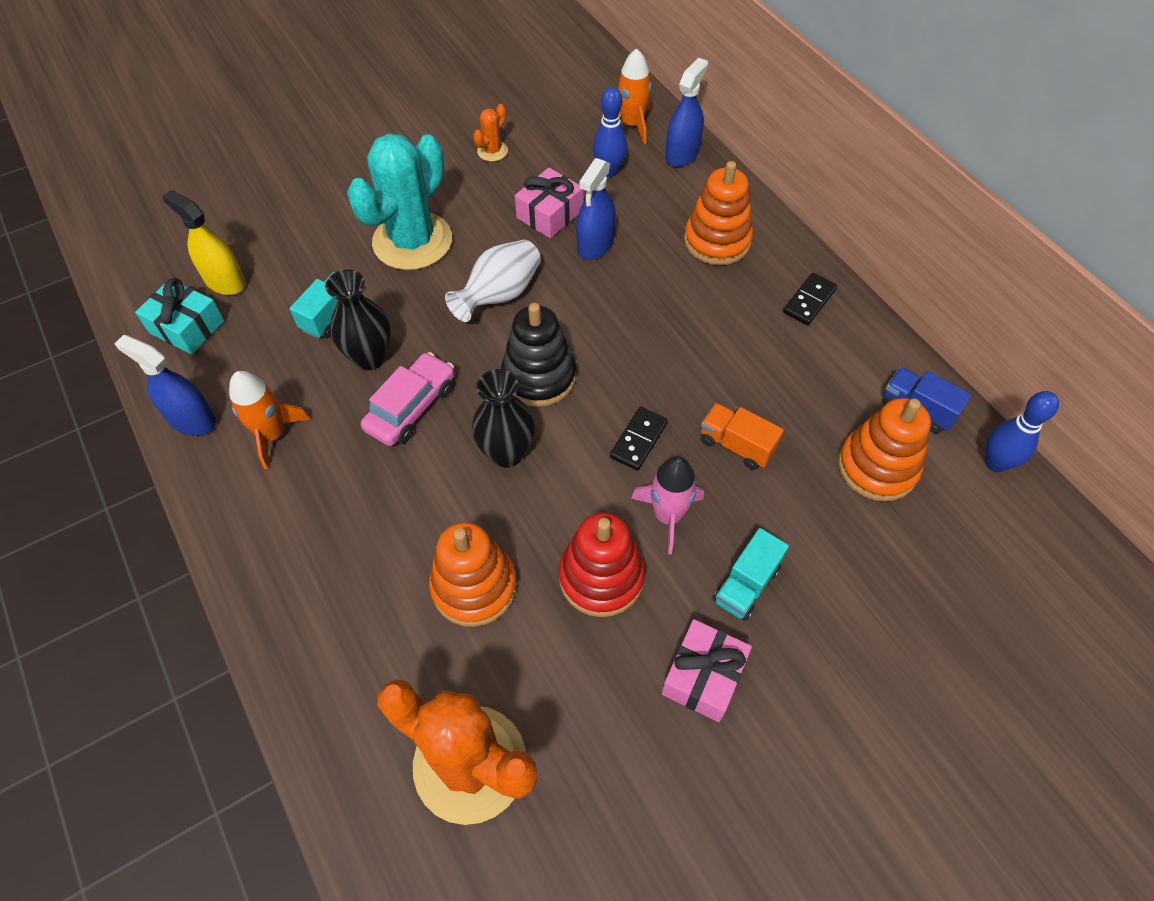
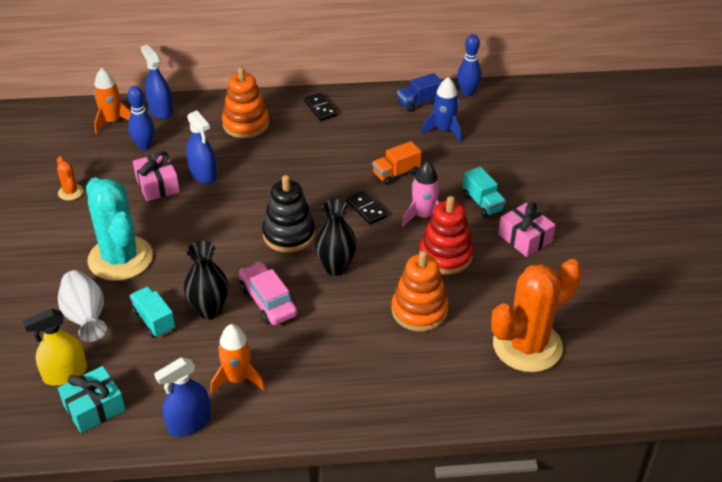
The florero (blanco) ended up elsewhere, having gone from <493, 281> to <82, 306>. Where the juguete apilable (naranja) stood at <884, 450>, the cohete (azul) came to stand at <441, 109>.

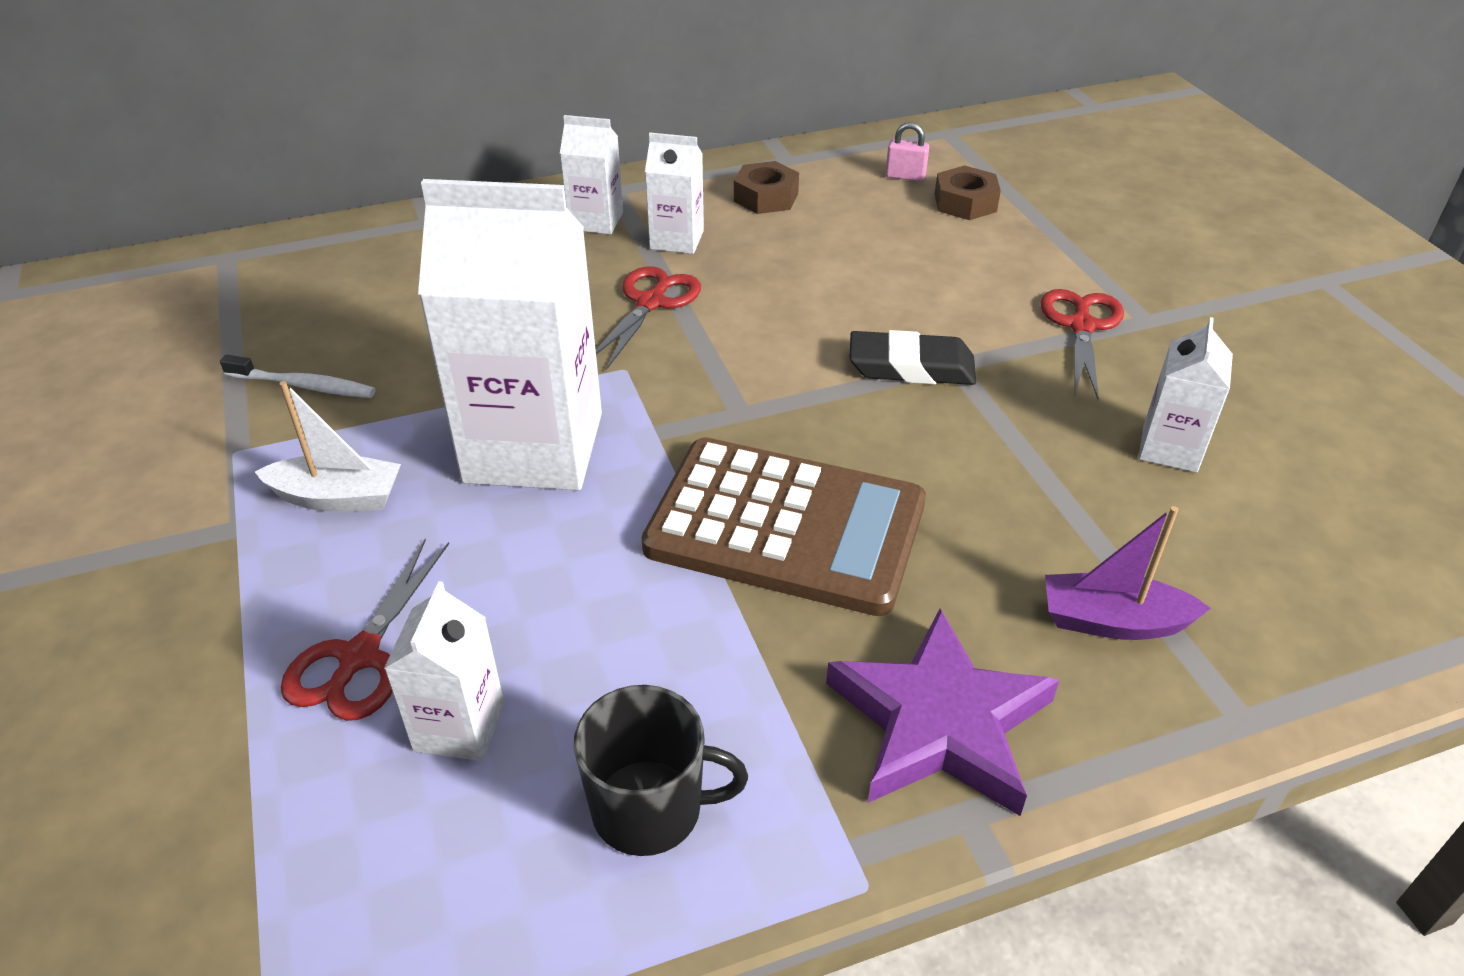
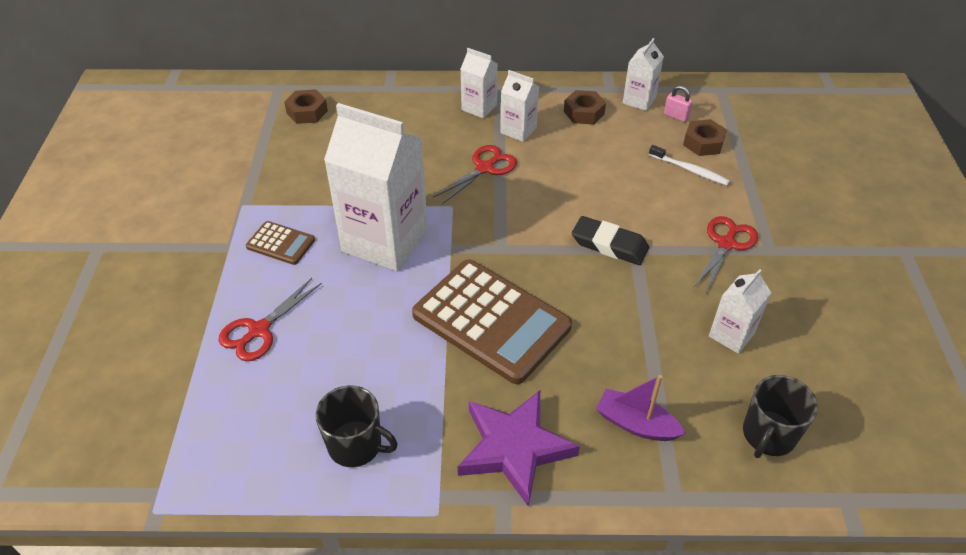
The cepillo de dientes (blanco) ended up elsewhere, having gone from <298, 376> to <689, 165>. Where the barco (blanco) stood at <328, 446>, the calculadora (marrón) came to stand at <280, 243>. The cartón de leche (blanco) ended up elsewhere, having gone from <444, 671> to <643, 74>. The second view gained the tuerca (marrón) at <306, 106>. The second view gained the taza (negro) at <780, 416>.

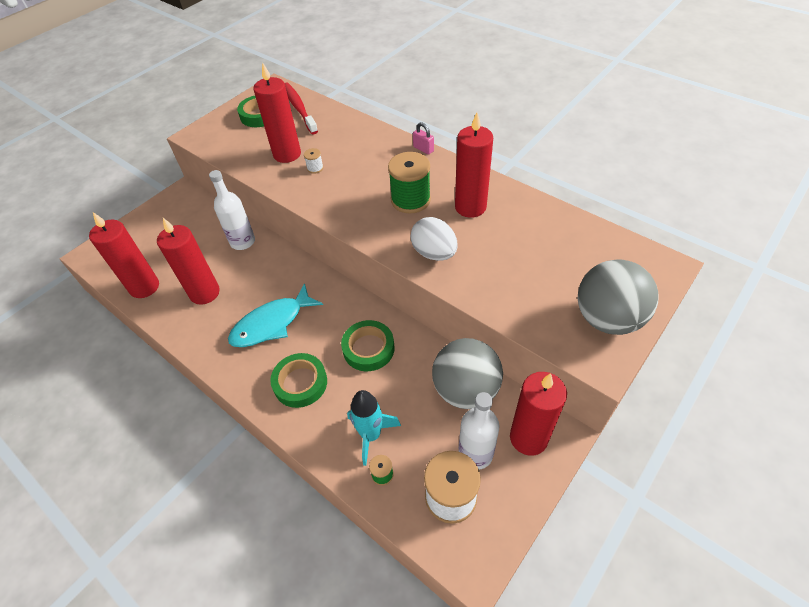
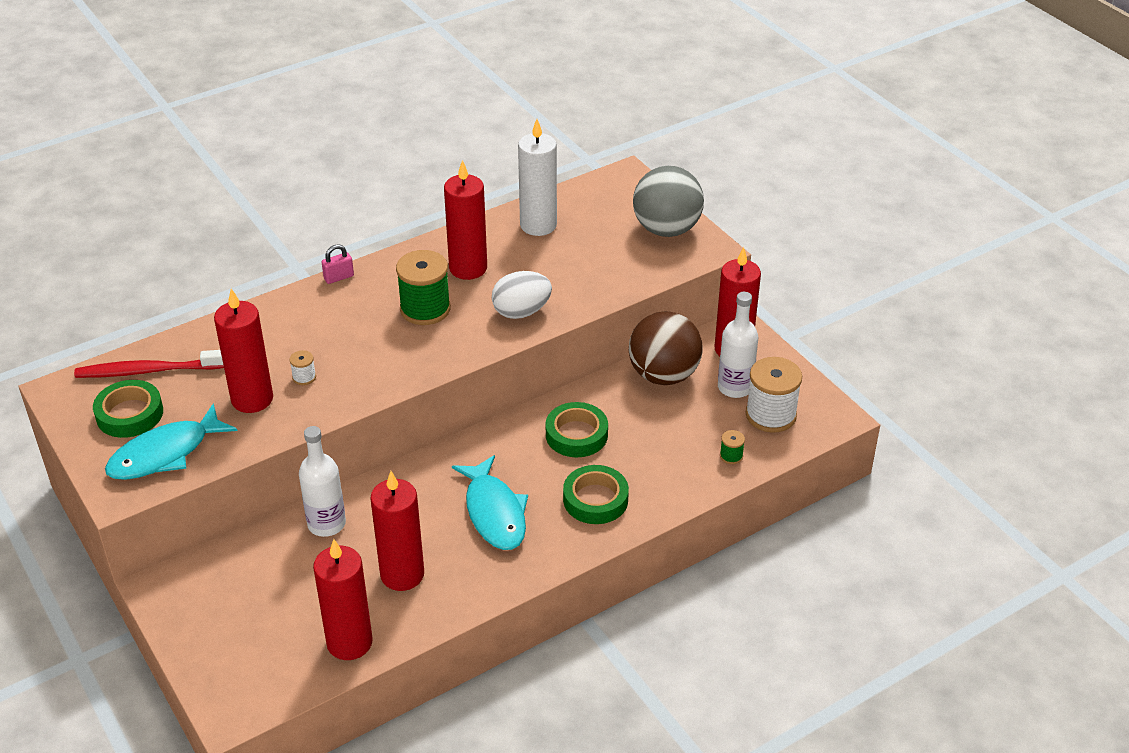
The second view lost the cohete (turquesa) at <374, 428>. What was the pelota (gris) at <467, 373> turned into the pelota (marrón) at <666, 348>. The second view gained the pez (turquesa) at <171, 441>. The second view gained the vela (blanco) at <537, 177>.

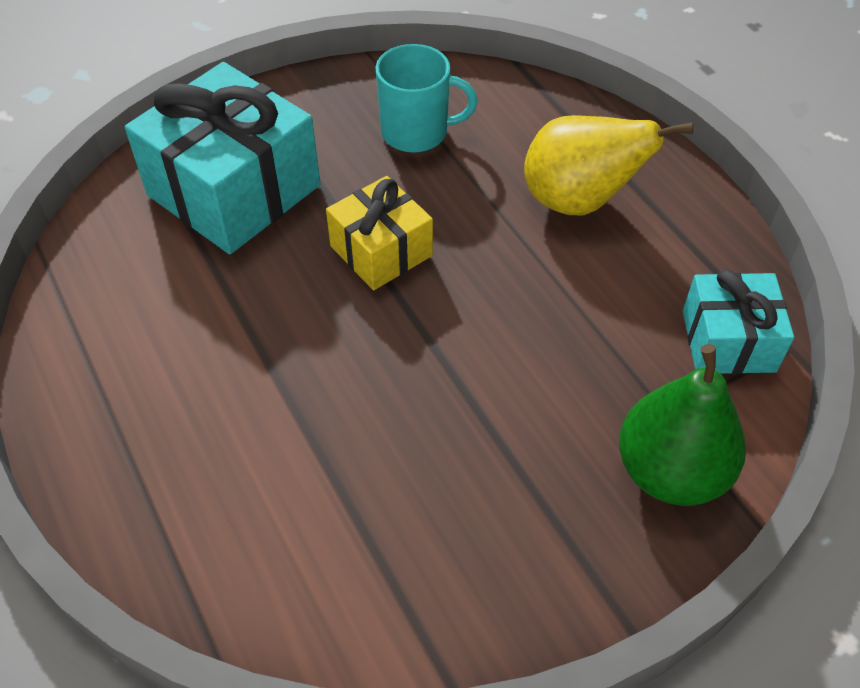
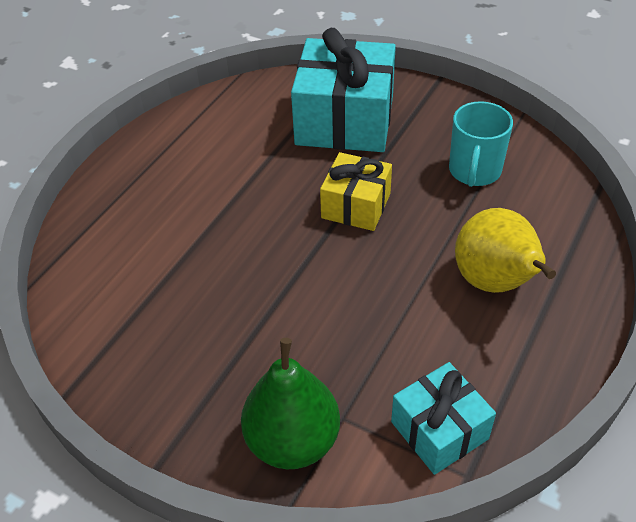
The taza (turquesa) at <426, 98> ended up facing another way, 45 degrees clockwise from before.

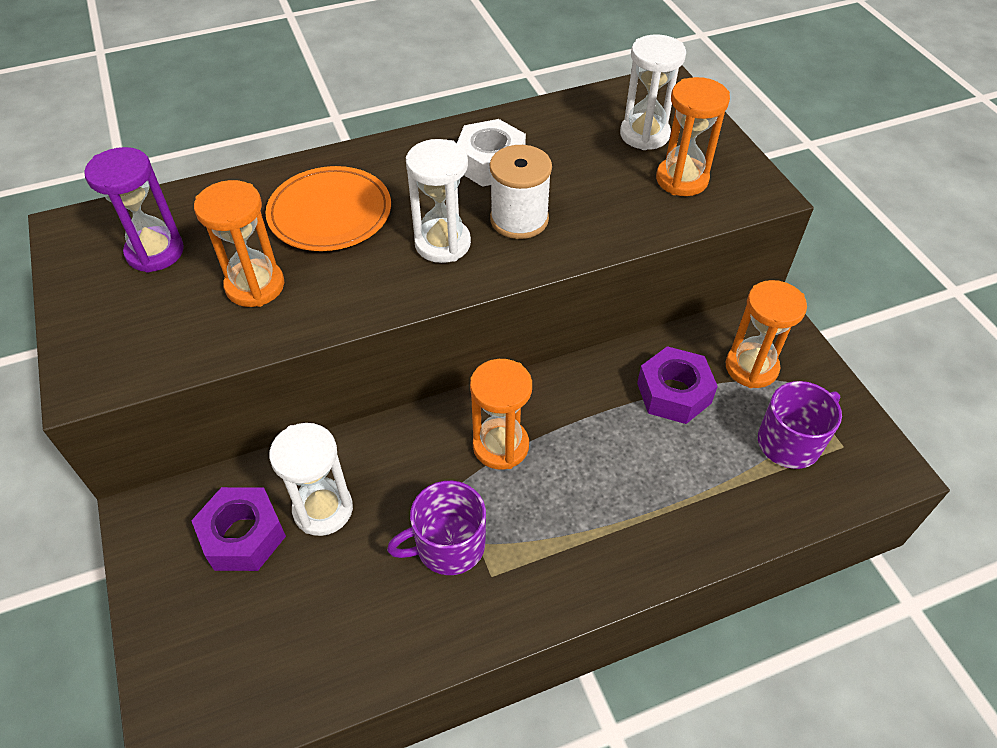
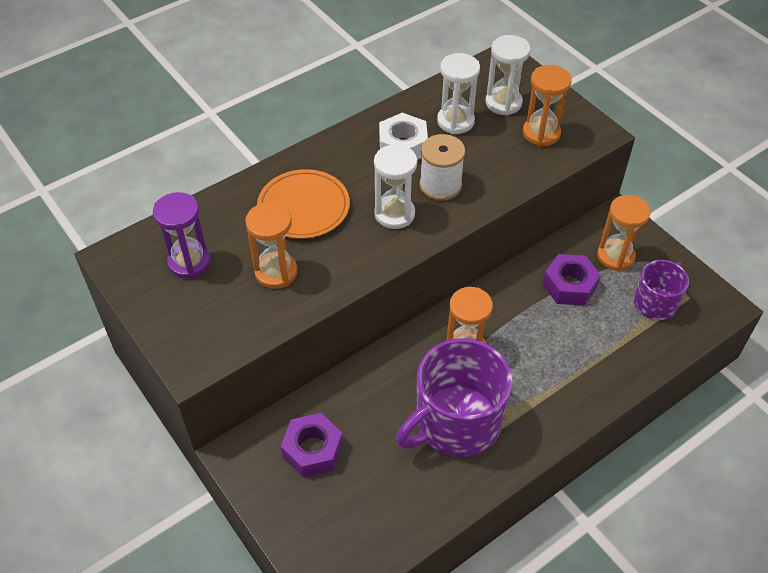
The reloj de arena (blanco) ended up elsewhere, having gone from <311, 479> to <458, 93>. The size of the taza (morado) at <436, 528> changed by a factor of 1.78.

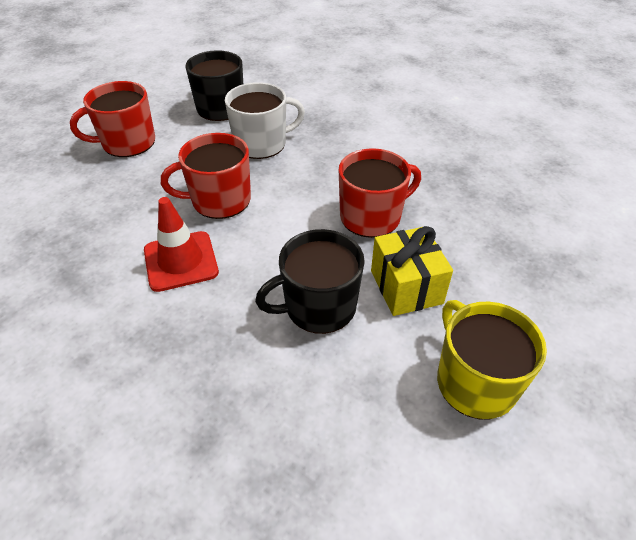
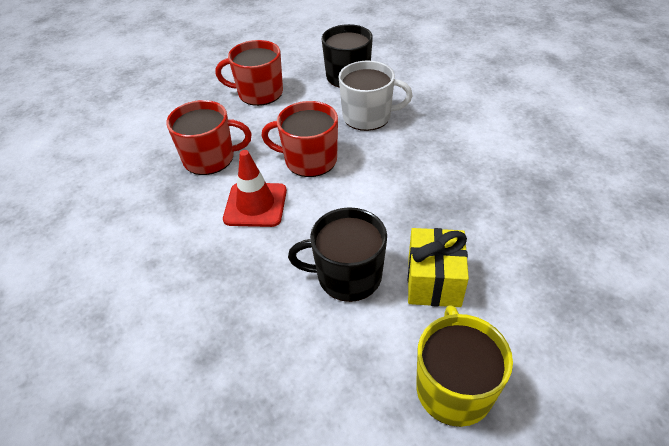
The taza (rojo) ended up elsewhere, having gone from <380, 193> to <209, 137>.

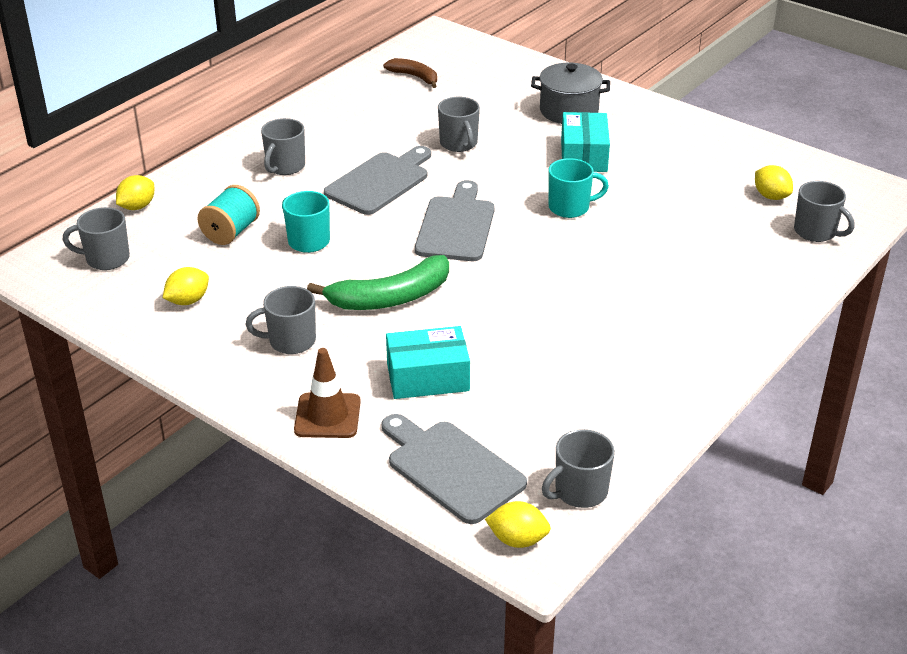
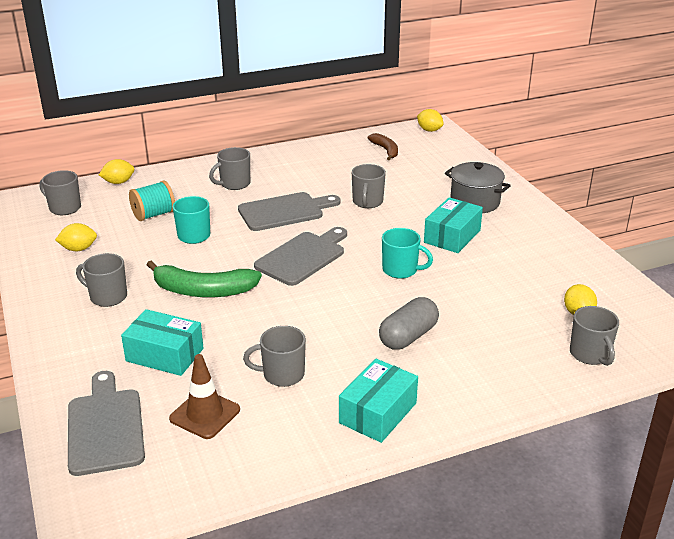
The cono de tráfico (marrón) ended up elsewhere, having gone from <327, 393> to <204, 396>. The limón (amarillo) ended up elsewhere, having gone from <518, 524> to <430, 120>. The taza (gris) ended up elsewhere, having gone from <578, 468> to <274, 356>. The second view gained the caja (turquesa) at <378, 401>. The second view gained the cápsula (gris) at <409, 323>.

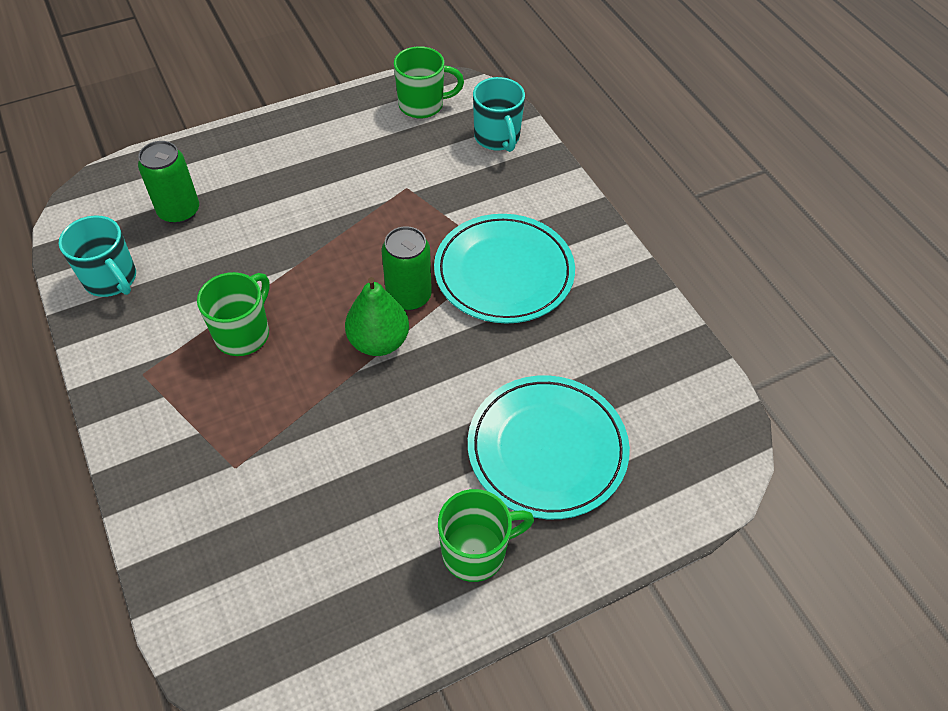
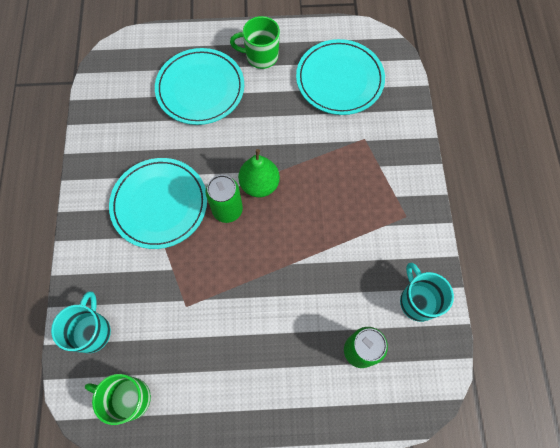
The second view lost the taza (verde) at <233, 314>. The second view gained the plato (turquesa) at <340, 77>.

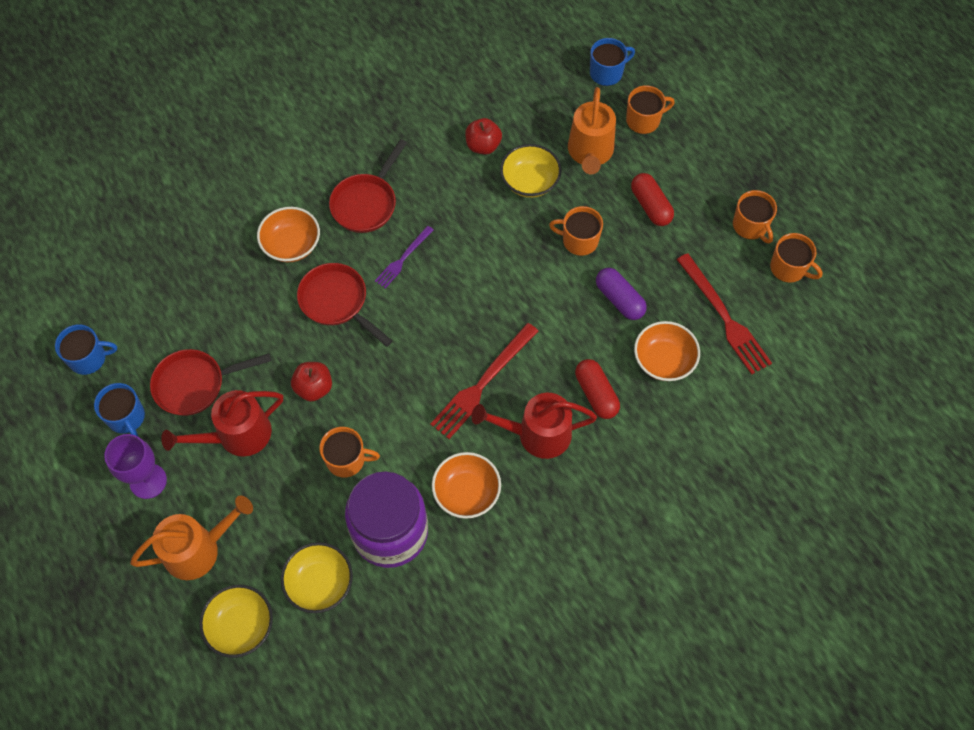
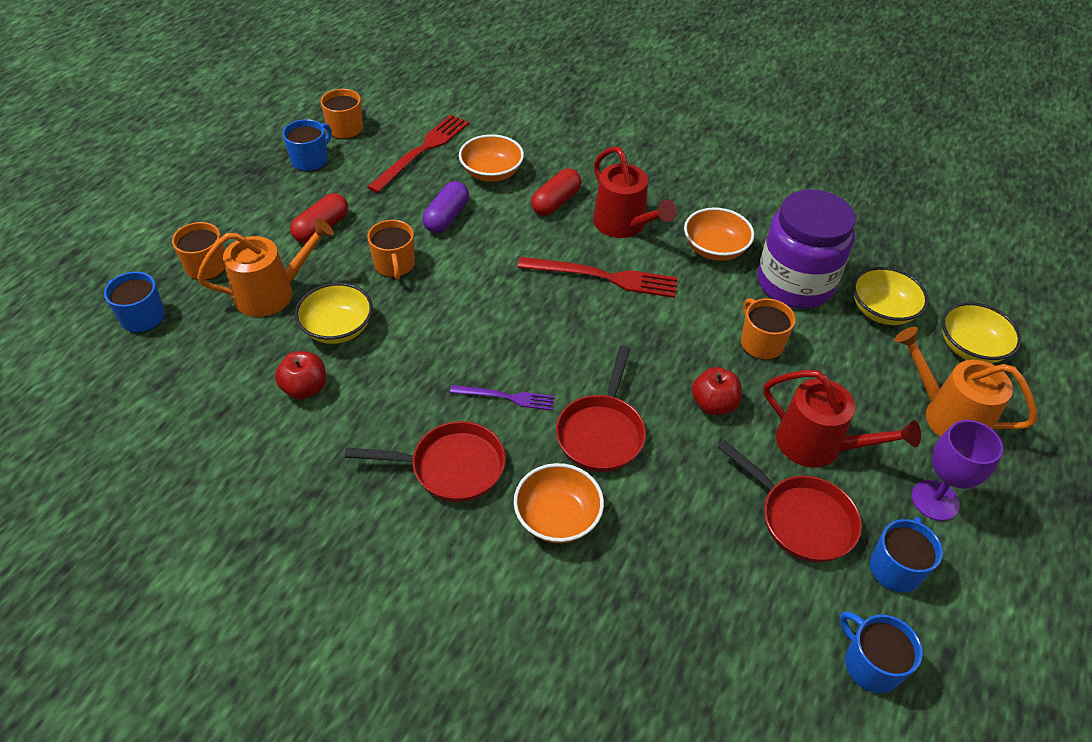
What was the taza (naranja) at <755, 217> turned into the taza (azul) at <307, 145>.

